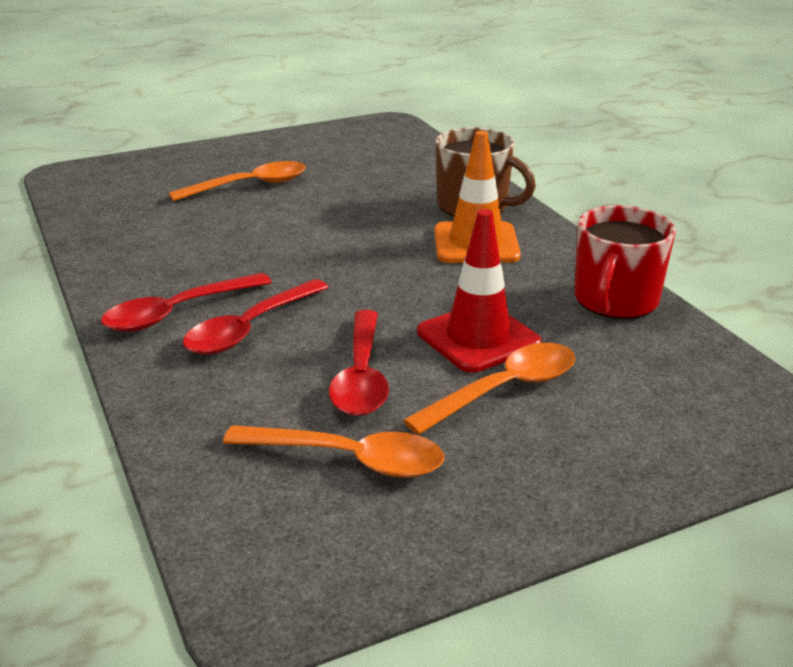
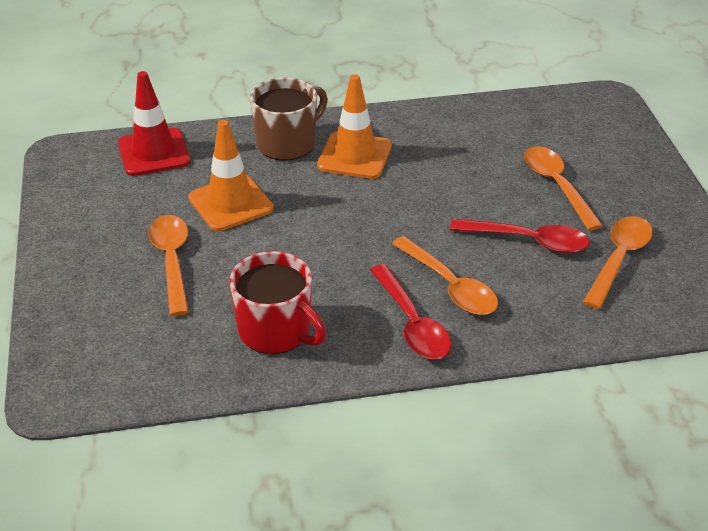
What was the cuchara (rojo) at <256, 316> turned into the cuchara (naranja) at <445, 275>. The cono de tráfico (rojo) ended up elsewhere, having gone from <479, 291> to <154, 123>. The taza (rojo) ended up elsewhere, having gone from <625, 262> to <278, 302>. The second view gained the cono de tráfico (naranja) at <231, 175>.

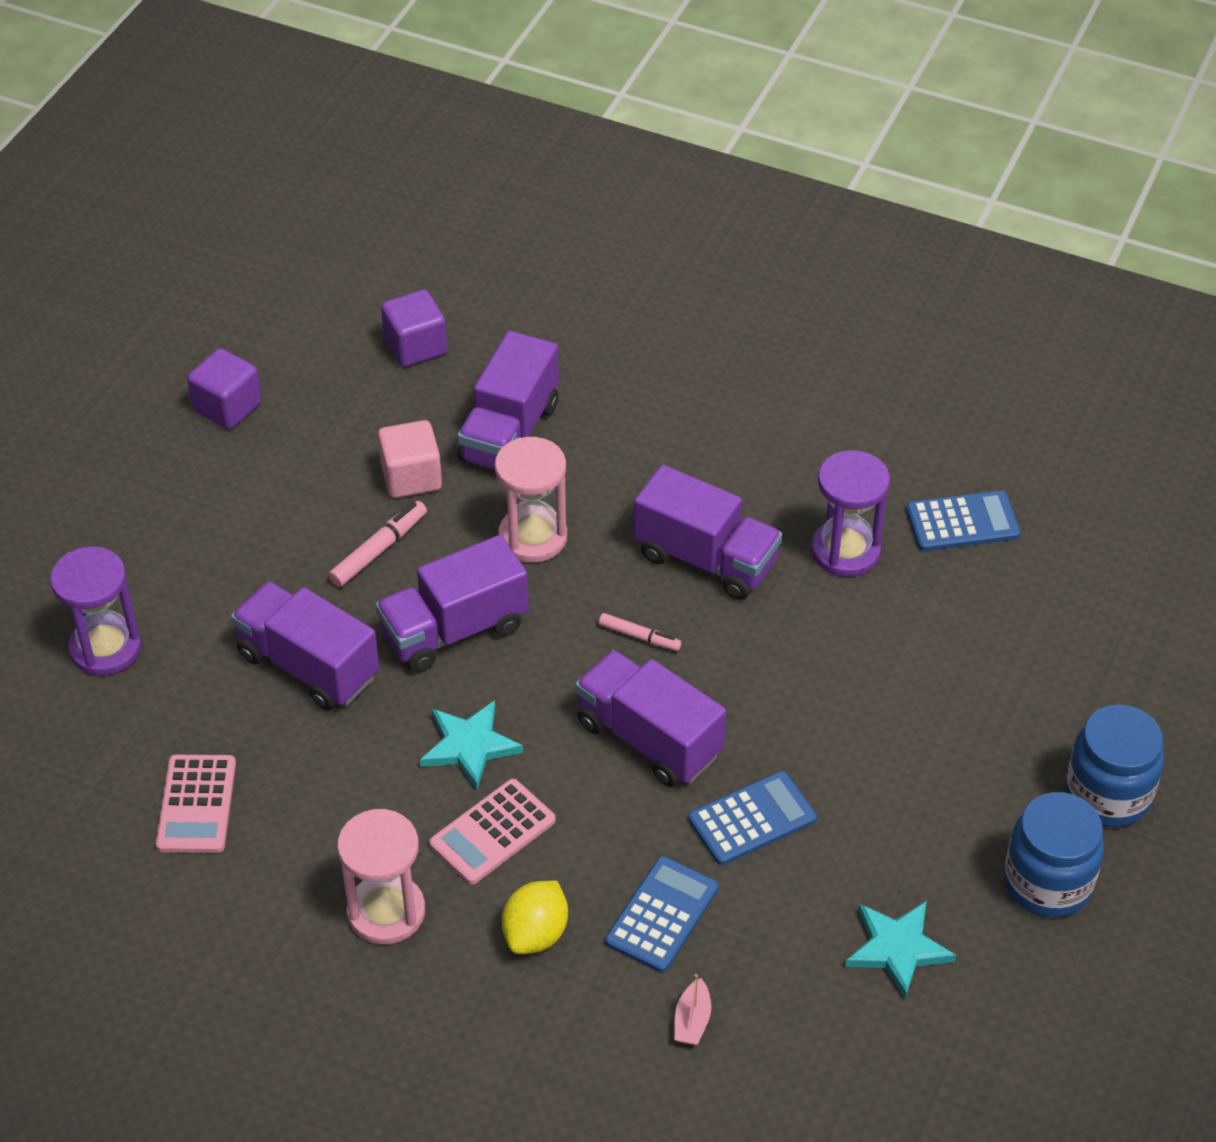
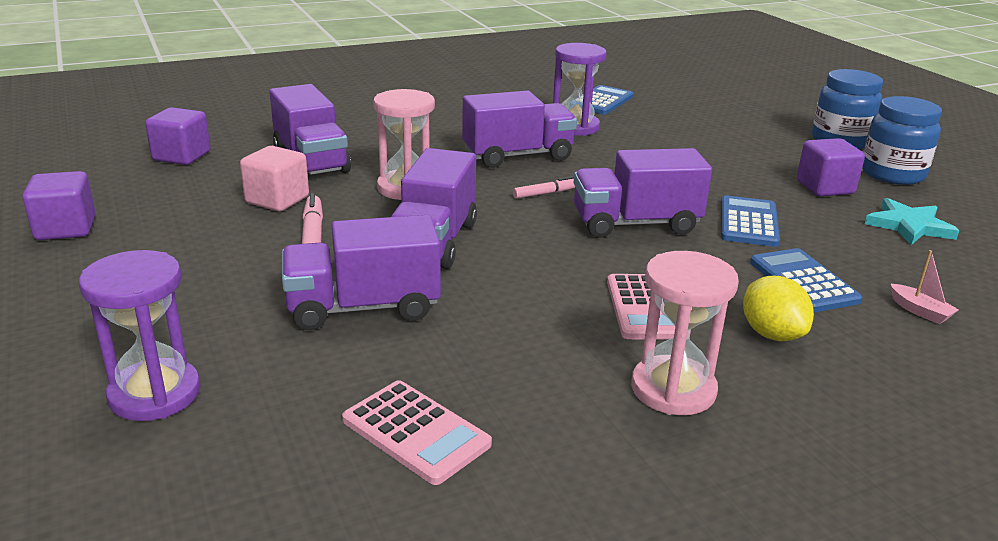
The second view lost the estrella (turquesa) at <471, 745>. The second view gained the cubo (morado) at <831, 167>.

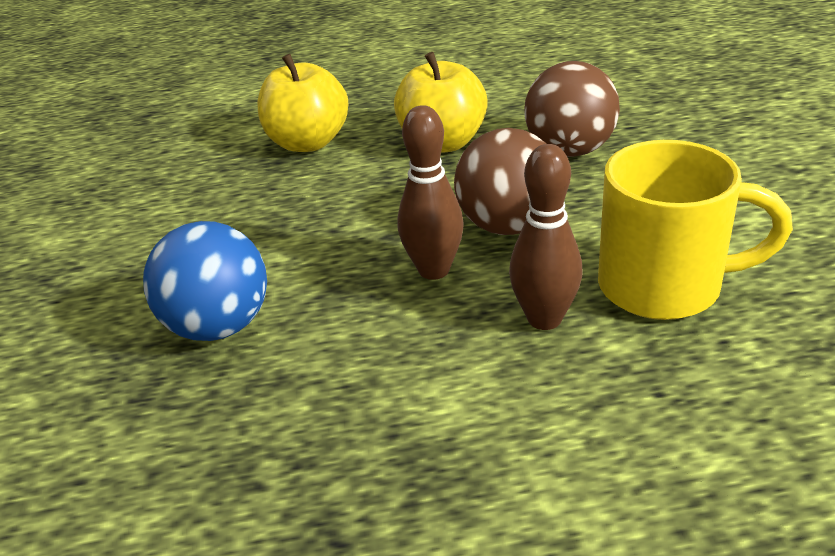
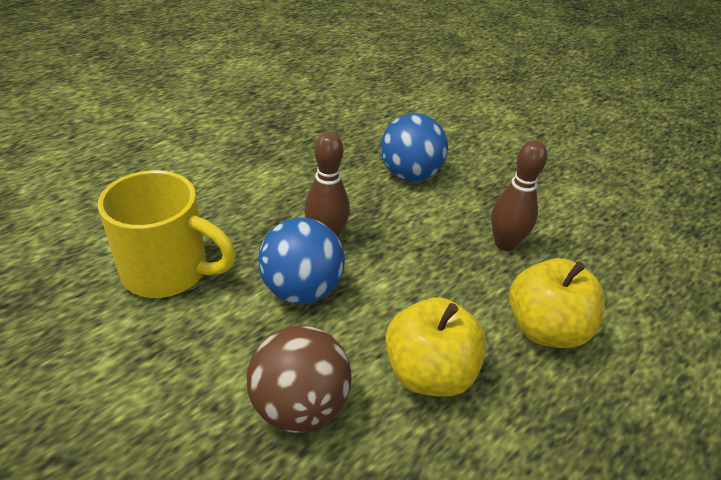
What was the pelota (marrón) at <500, 181> turned into the pelota (azul) at <301, 261>. The bolo (marrón) ended up elsewhere, having gone from <546, 237> to <519, 195>. The taza (amarillo) at <695, 230> ended up facing another way, 135 degrees counterclockwise from before.

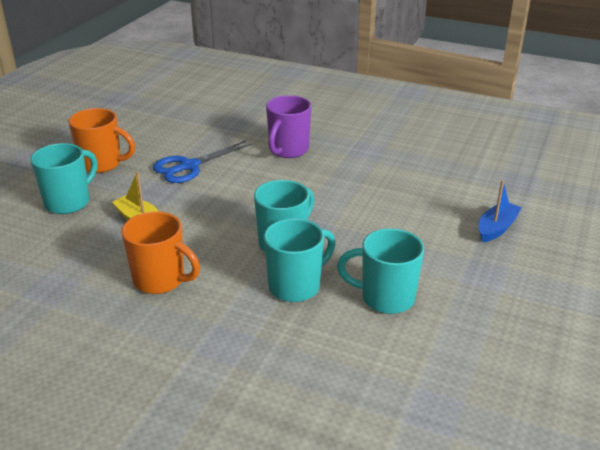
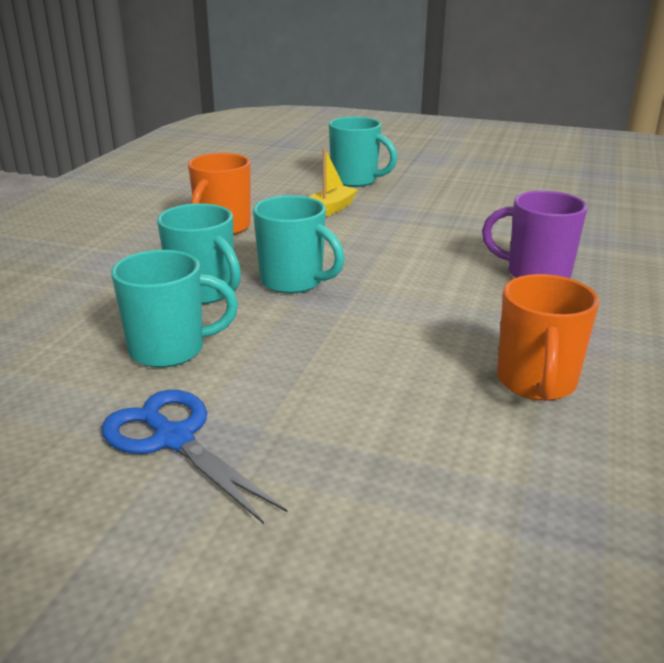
The taza (naranja) ended up elsewhere, having gone from <102, 140> to <548, 337>. The tijeras (azul) ended up elsewhere, having gone from <203, 161> to <194, 457>. The taza (turquesa) at <380, 271> ended up facing another way, 75 degrees clockwise from before. The second view lost the barco (azul) at <500, 211>.

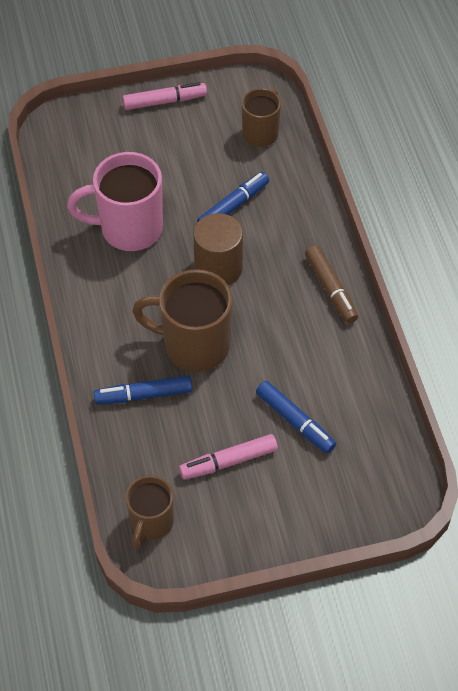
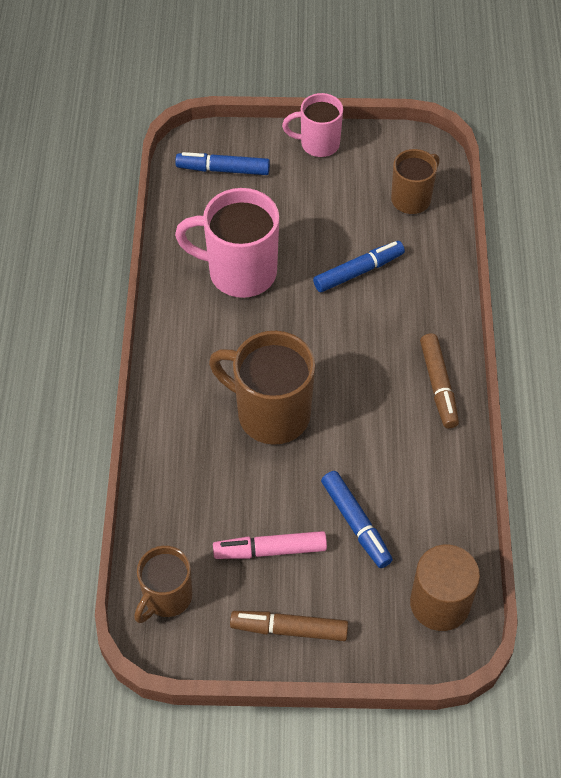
The rotulador (azul) ended up elsewhere, having gone from <142, 390> to <222, 163>. Where the rotulador (rosa) stood at <164, 96>, the taza (rosa) came to stand at <312, 125>. The cilindro (marrón) ended up elsewhere, having gone from <218, 249> to <445, 588>. The second view gained the rotulador (marrón) at <289, 626>.

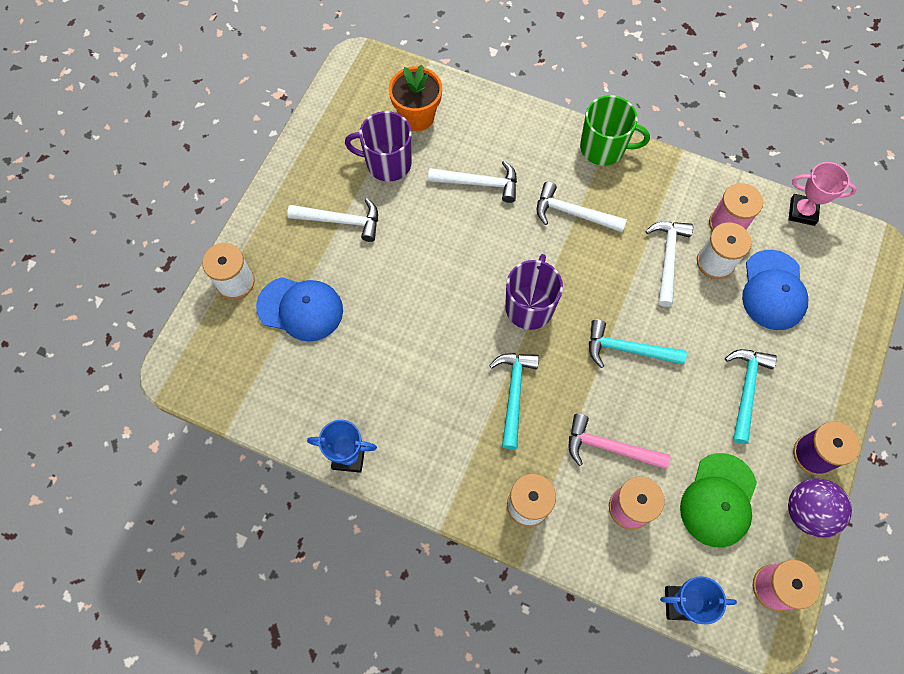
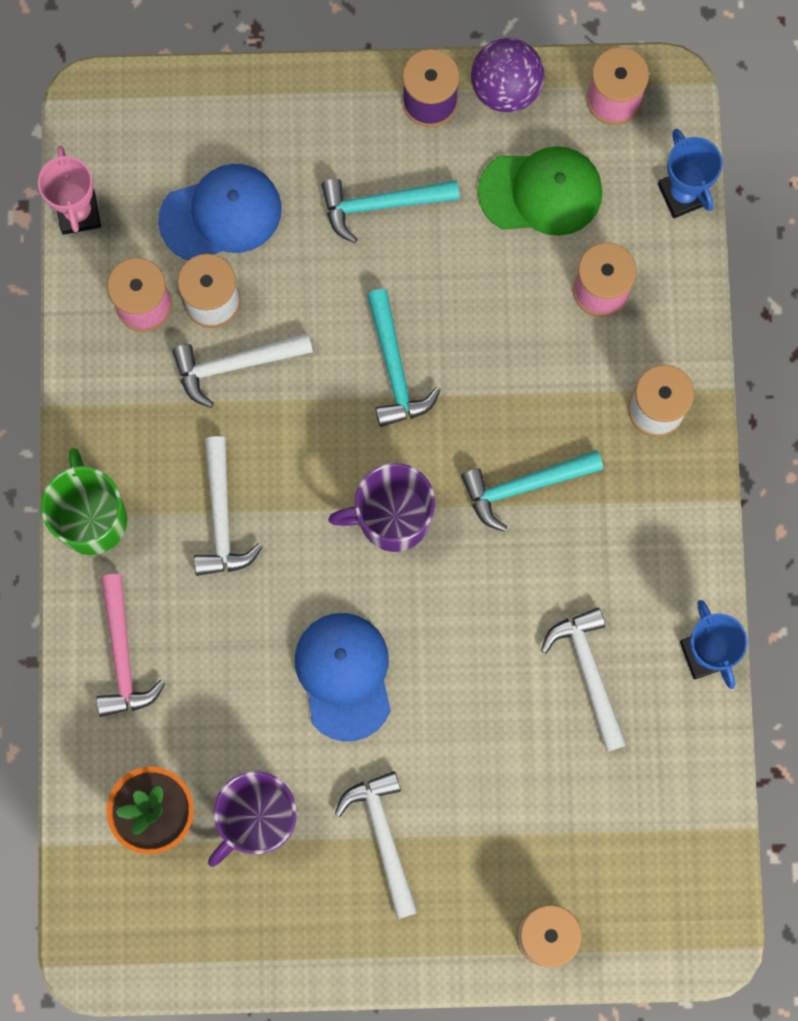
The gorra (azul) ended up elsewhere, having gone from <299, 309> to <343, 677>. The taza (morado) at <378, 146> ended up facing another way, 60 degrees clockwise from before. The martillo (blanco) ended up elsewhere, having gone from <472, 182> to <584, 680>. The martillo (rosa) ended up elsewhere, having gone from <619, 441> to <130, 645>.

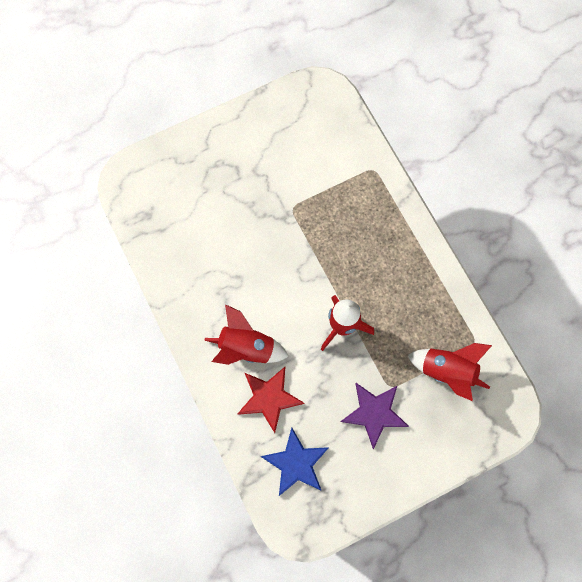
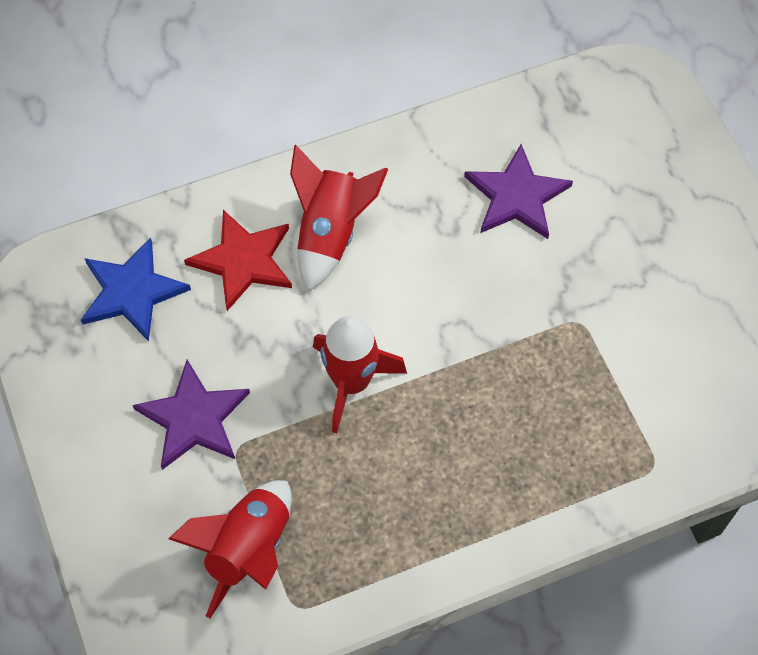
The second view gained the estrella (morado) at <518, 191>.

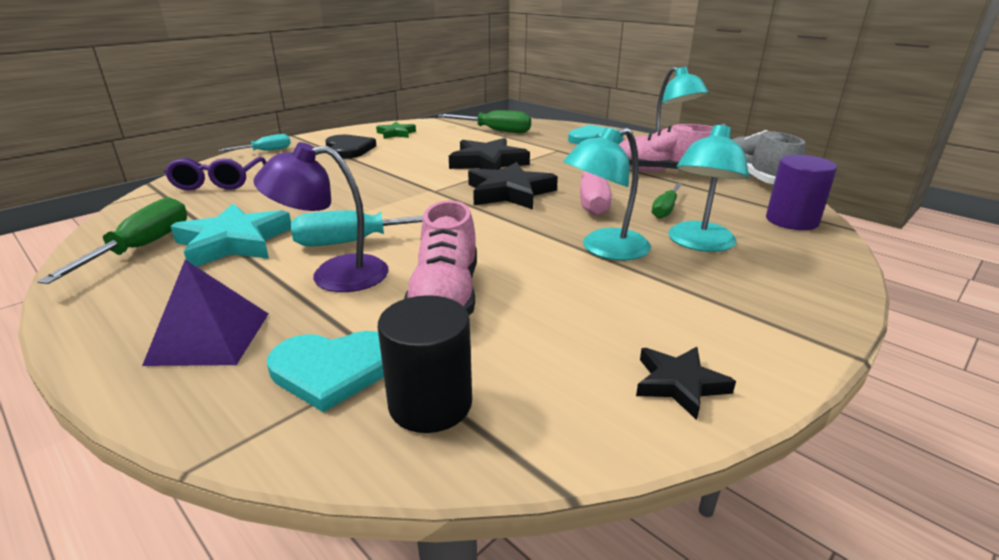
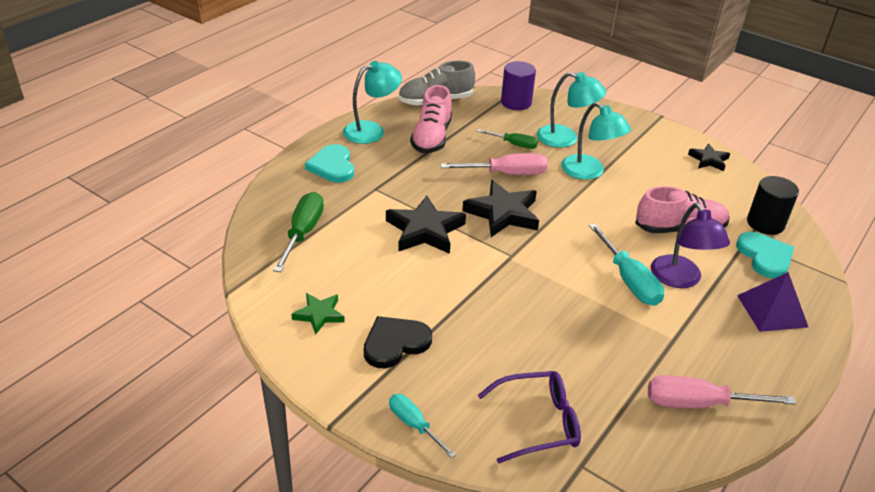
What was the destornillador (verde) at <112, 240> turned into the destornillador (rosa) at <722, 391>. The second view lost the estrella (turquesa) at <230, 235>.

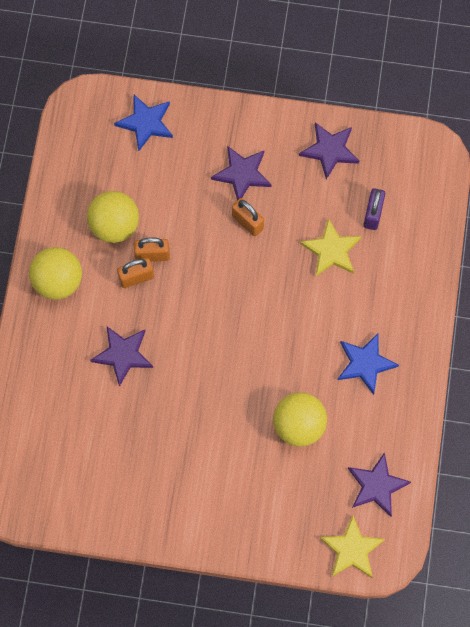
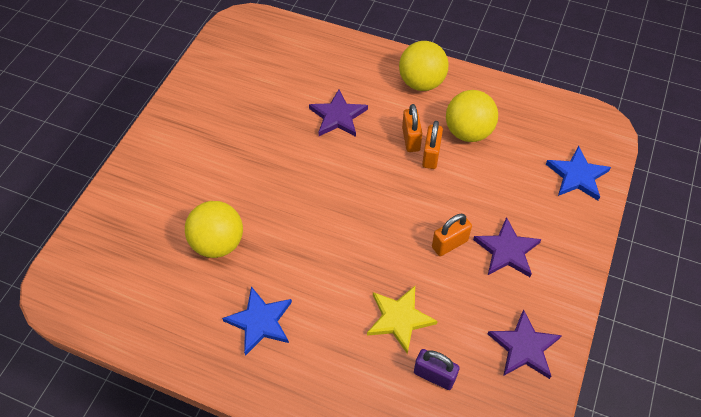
The second view lost the estrella (amarillo) at <352, 546>. The second view lost the estrella (morado) at <379, 484>.

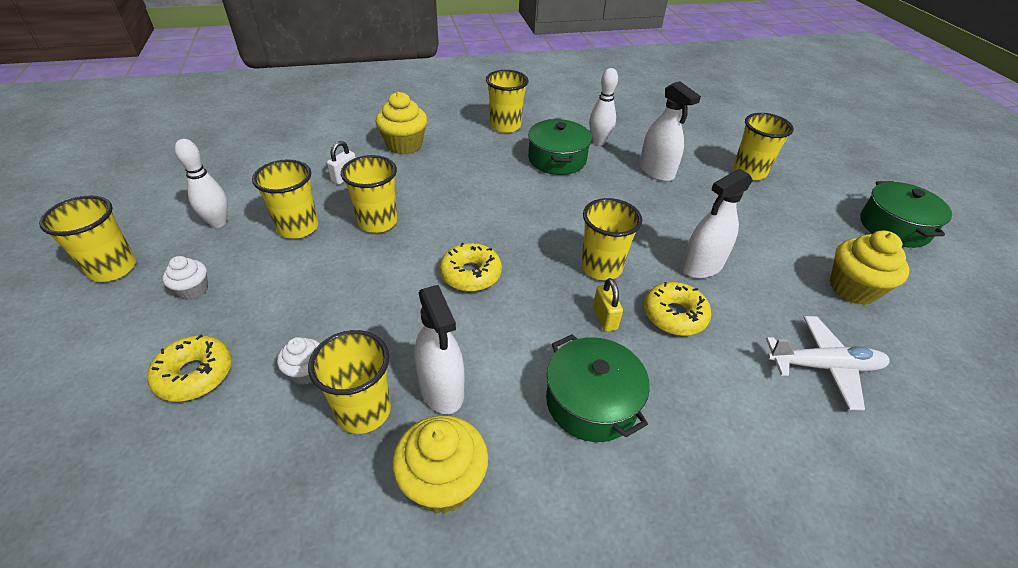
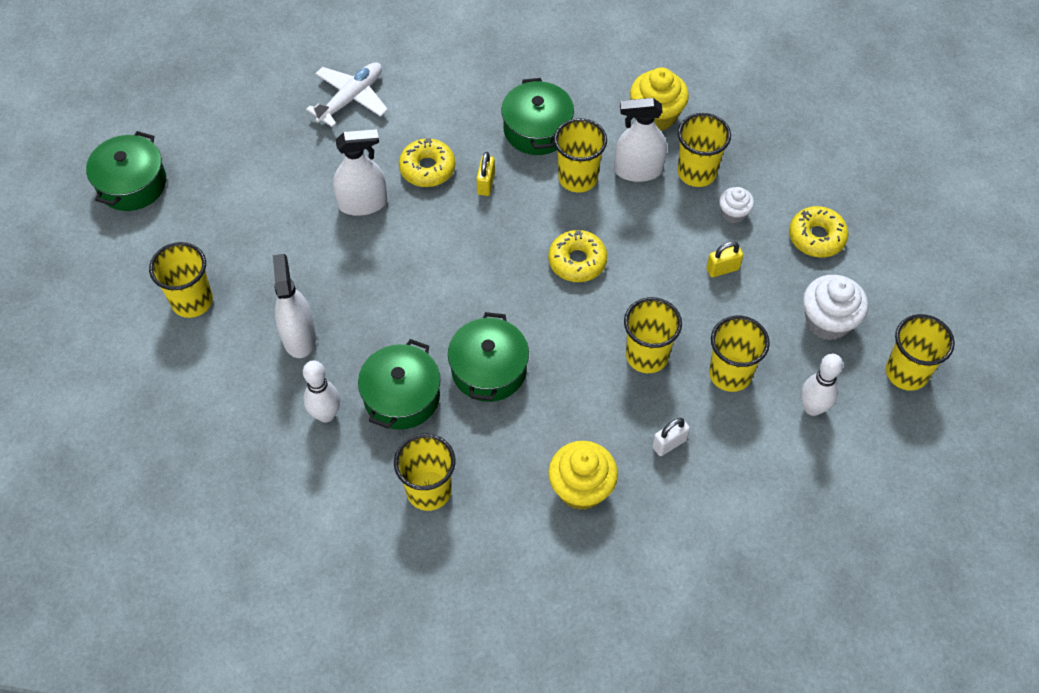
The size of the magdalena (blanco) at <185, 278> changed by a factor of 1.74. The pulverizador (blanco) at <439, 349> ended up facing another way, 90 degrees counterclockwise from before. The vaso (amarillo) ended up elsewhere, having gone from <611, 239> to <580, 155>. The avión (blanco) at <828, 363> ended up facing another way, 105 degrees clockwise from before. The second view lost the magdalena (amarillo) at <869, 267>. The second view gained the olla (verde) at <488, 357>. The second view gained the candado (amarillo) at <724, 259>.

